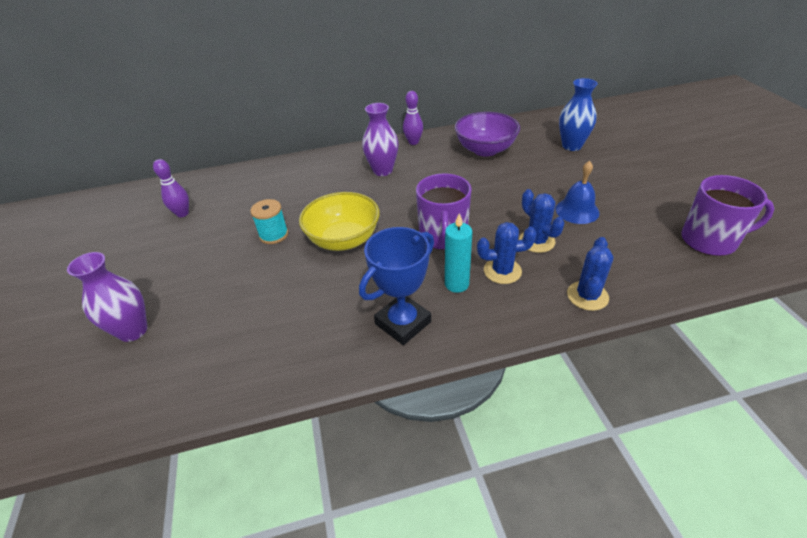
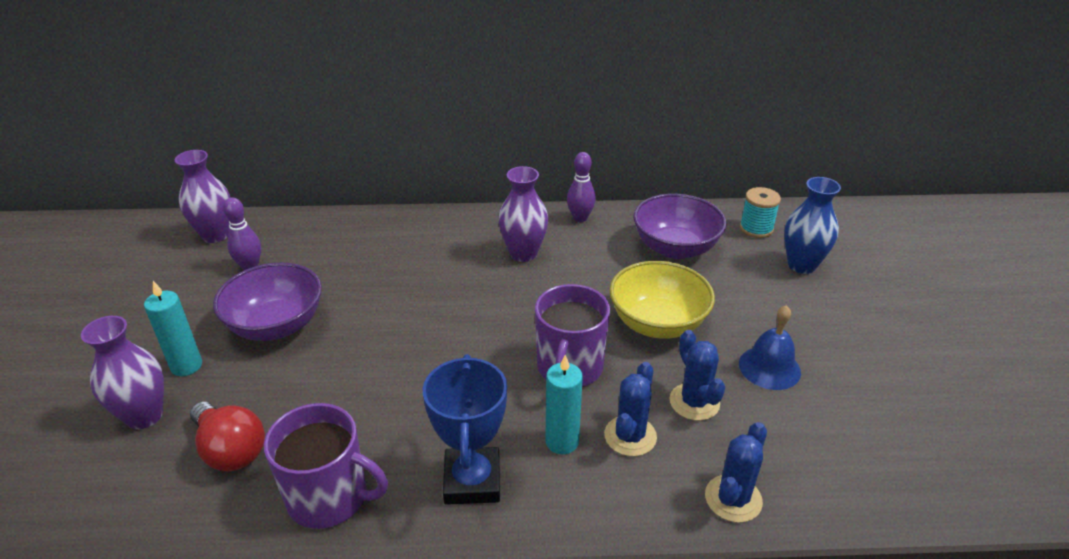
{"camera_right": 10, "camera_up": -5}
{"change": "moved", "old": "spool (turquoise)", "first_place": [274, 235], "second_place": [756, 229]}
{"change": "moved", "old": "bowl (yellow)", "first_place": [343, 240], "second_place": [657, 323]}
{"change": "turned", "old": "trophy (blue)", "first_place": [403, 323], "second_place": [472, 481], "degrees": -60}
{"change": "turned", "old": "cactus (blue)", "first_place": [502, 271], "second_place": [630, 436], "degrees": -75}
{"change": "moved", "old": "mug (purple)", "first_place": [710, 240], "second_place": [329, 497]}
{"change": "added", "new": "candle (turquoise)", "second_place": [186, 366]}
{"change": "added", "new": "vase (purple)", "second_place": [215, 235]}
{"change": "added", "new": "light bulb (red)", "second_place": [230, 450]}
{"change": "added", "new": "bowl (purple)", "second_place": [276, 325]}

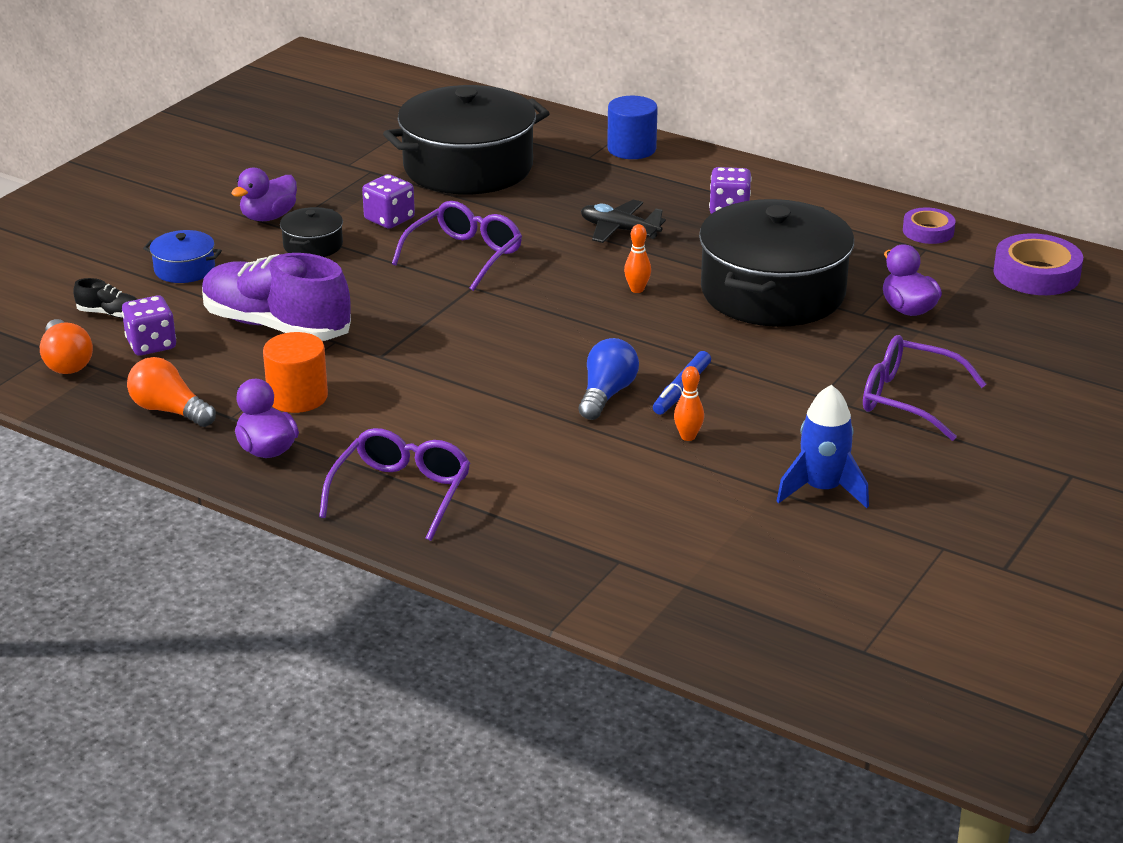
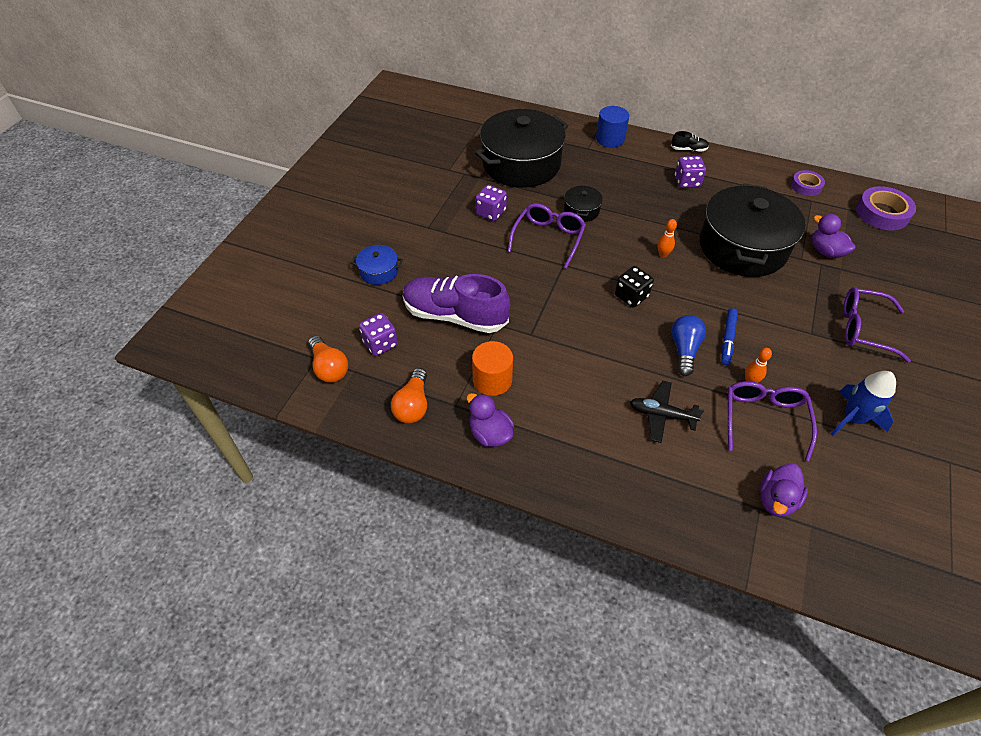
{"camera_right": -10, "camera_up": 20}
{"change": "moved", "old": "shoe (black)", "first_place": [110, 314], "second_place": [688, 149]}
{"change": "turned", "old": "light bulb (orange)", "first_place": [169, 410], "second_place": [413, 405], "degrees": -105}
{"change": "moved", "old": "duck (purple)", "first_place": [268, 217], "second_place": [776, 500]}
{"change": "moved", "old": "pot (black)", "first_place": [313, 245], "second_place": [581, 210]}
{"change": "moved", "old": "glasses (purple)", "first_place": [401, 493], "second_place": [764, 419]}
{"change": "moved", "old": "plane (black)", "first_place": [619, 230], "second_place": [661, 415]}
{"change": "added", "new": "dice (black)", "second_place": [631, 296]}

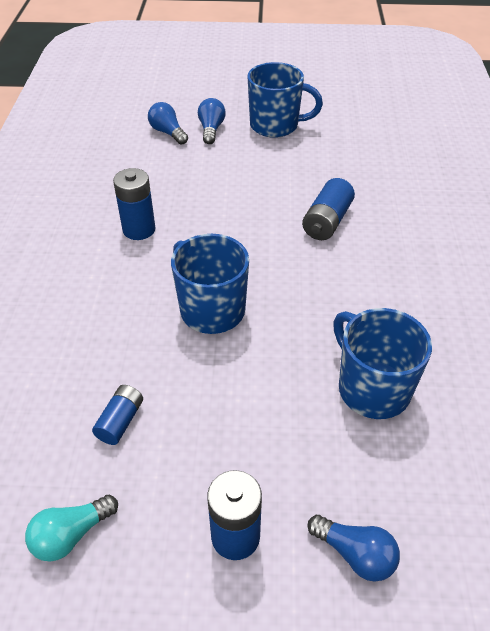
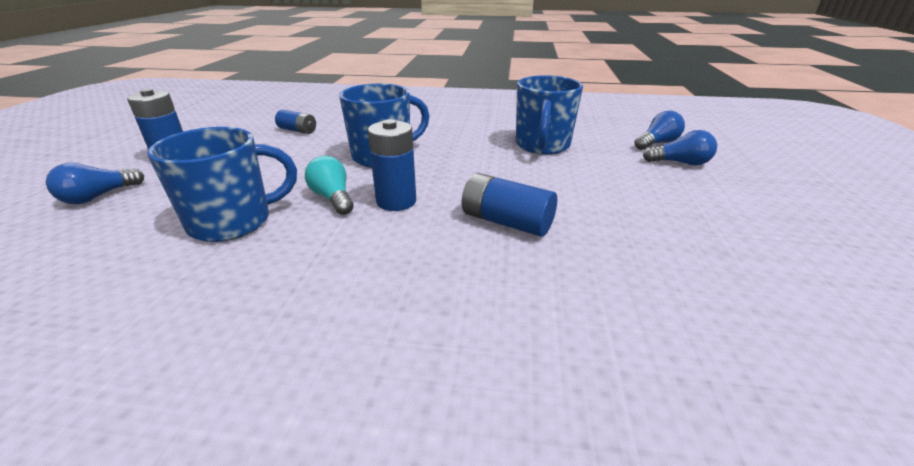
{"camera_right": 95, "camera_up": -15}
{"change": "moved", "old": "light bulb (turquoise)", "first_place": [71, 535], "second_place": [333, 198]}
{"change": "moved", "old": "battery (blue)", "first_place": [139, 229], "second_place": [396, 201]}
{"change": "moved", "old": "mug (blue)", "first_place": [276, 126], "second_place": [542, 146]}

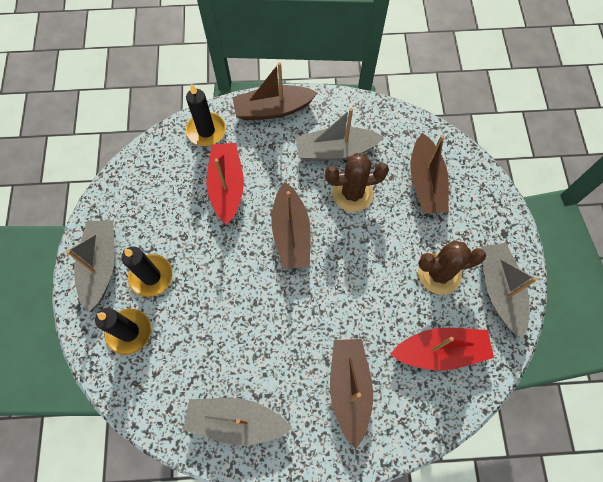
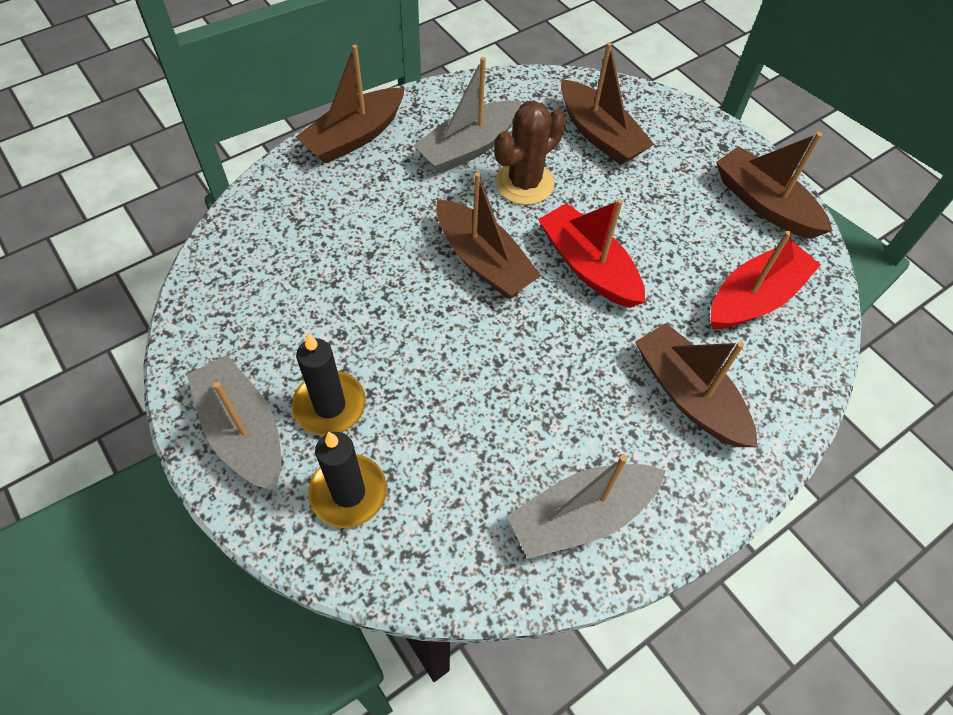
{"camera_right": -35, "camera_up": -10}
{"change": "removed", "old": "candle (black)", "first_place": [206, 131]}
{"change": "moved", "old": "boat (red)", "first_place": [227, 187], "second_place": [588, 266]}
{"change": "removed", "old": "cactus (brown)", "first_place": [439, 273]}
{"change": "recoloured", "old": "boat (grey)", "new": "boat (brown)", "first_place": [499, 290], "second_place": [764, 204]}

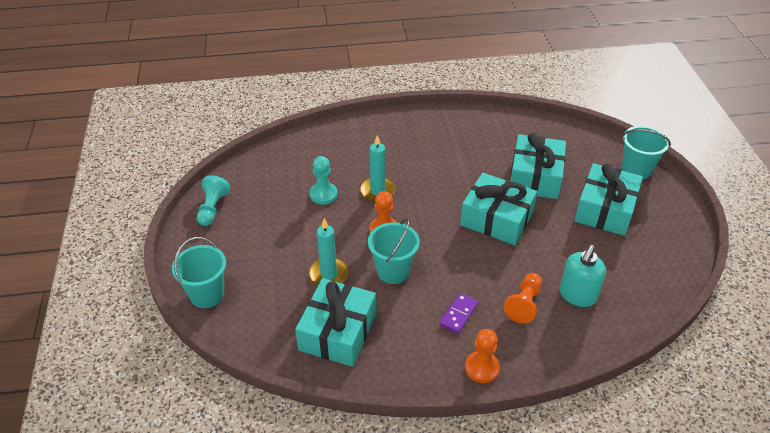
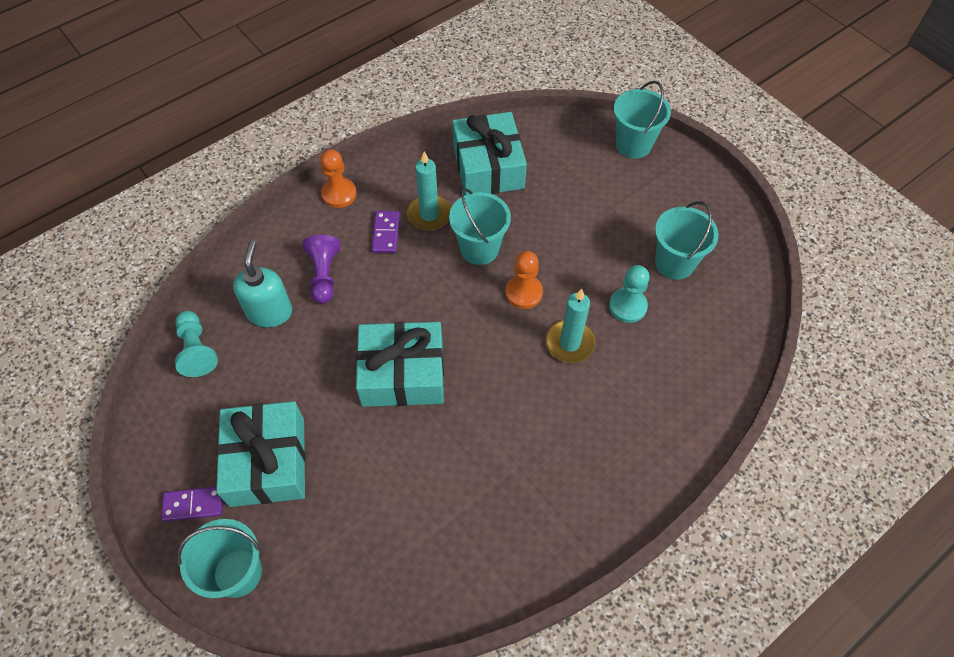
{"camera_right": 150, "camera_up": 15}
{"change": "moved", "old": "pawn (turquoise)", "first_place": [213, 208], "second_place": [197, 350]}
{"change": "moved", "old": "candle (turquoise)", "first_place": [328, 275], "second_place": [429, 214]}
{"change": "recoloured", "old": "pawn (orange)", "new": "pawn (purple)", "first_place": [524, 304], "second_place": [324, 275]}
{"change": "removed", "old": "gift (turquoise)", "first_place": [535, 177]}
{"change": "added", "new": "domino (purple)", "second_place": [193, 504]}
{"change": "added", "new": "bucket (turquoise)", "second_place": [674, 263]}

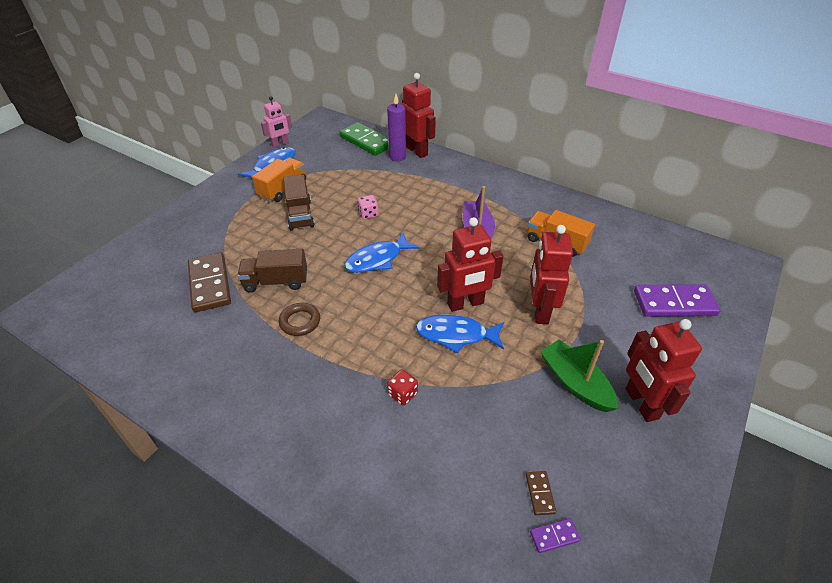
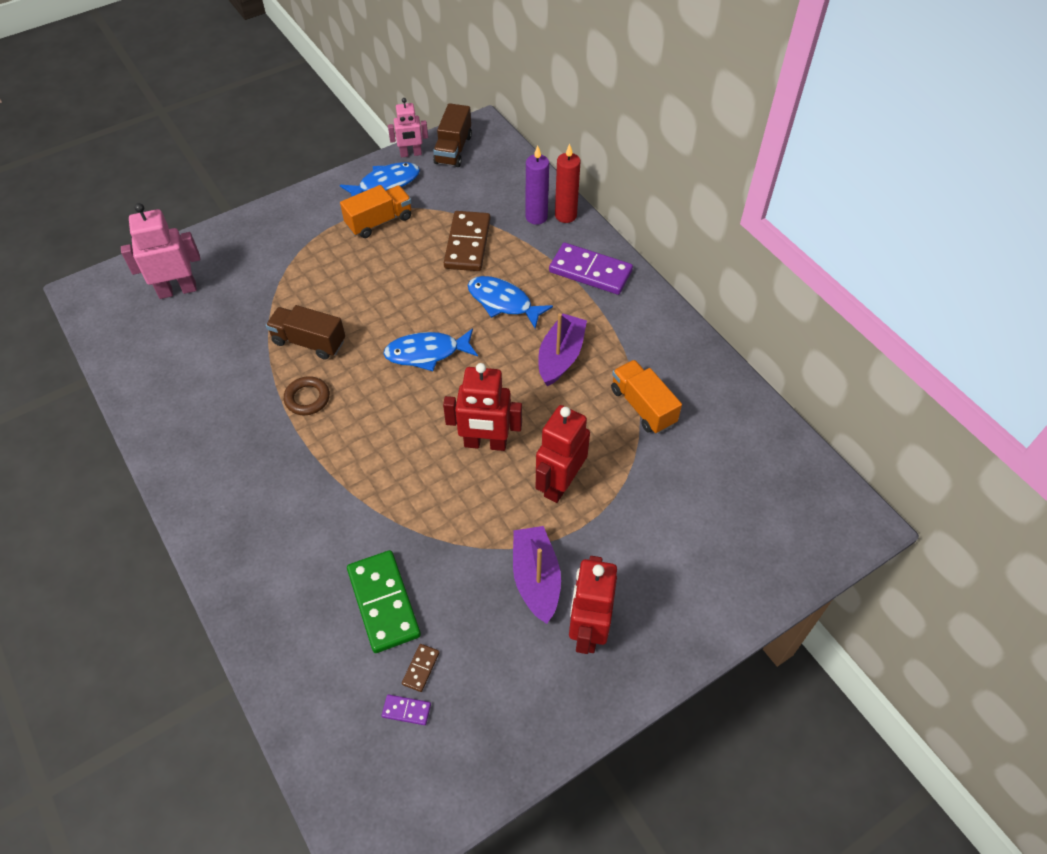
{"camera_right": 25, "camera_up": 10}
{"change": "moved", "old": "domino (brown)", "first_place": [209, 284], "second_place": [467, 244]}
{"change": "moved", "old": "truck (brown)", "first_place": [300, 215], "second_place": [453, 149]}
{"change": "moved", "old": "domino (green)", "first_place": [366, 141], "second_place": [383, 603]}
{"change": "removed", "old": "dice (pink)", "first_place": [368, 214]}
{"change": "removed", "old": "dice (red)", "first_place": [402, 394]}
{"change": "replaced", "old": "robot (red)", "new": "candle (red)", "first_place": [417, 151], "second_place": [565, 215]}
{"change": "moved", "old": "fish (blue)", "first_place": [456, 335], "second_place": [503, 302]}
{"change": "recoloured", "old": "boat (green)", "new": "boat (purple)", "first_place": [575, 383], "second_place": [536, 579]}
{"change": "moved", "old": "domino (purple)", "first_place": [674, 303], "second_place": [590, 271]}
{"change": "added", "new": "robot (pink)", "second_place": [177, 290]}

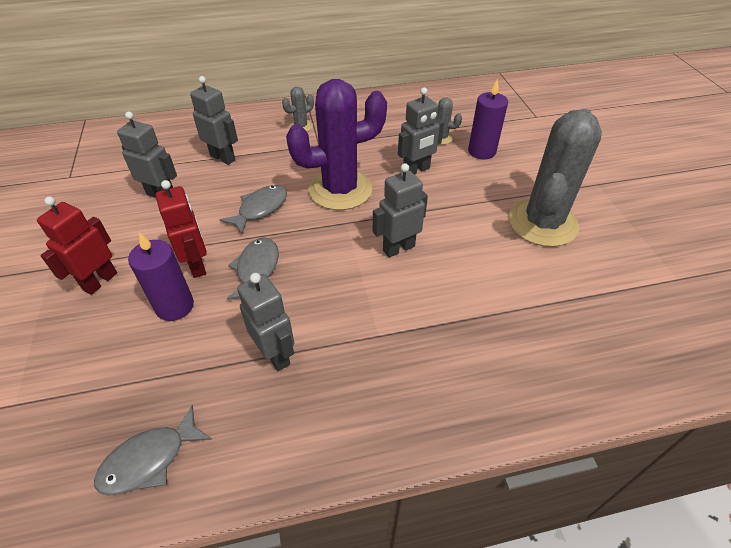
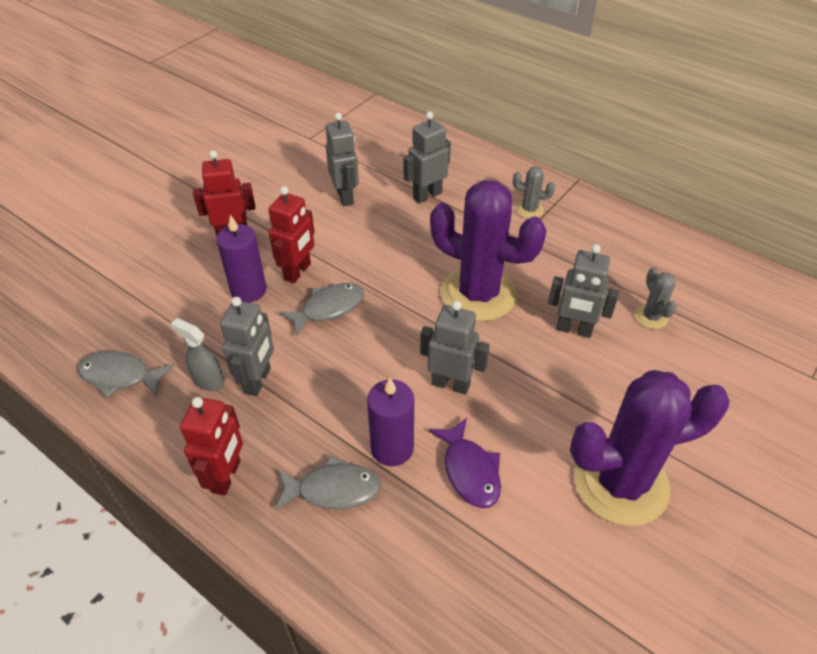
{"camera_right": 50, "camera_up": 0}
{"change": "turned", "old": "robot (grey)", "first_place": [223, 158], "second_place": [427, 195], "degrees": -120}
{"change": "moved", "old": "fish (grey)", "first_place": [260, 209], "second_place": [333, 489]}
{"change": "moved", "old": "candle (purple)", "first_place": [481, 151], "second_place": [392, 448]}
{"change": "recoloured", "old": "cactus (grey)", "new": "cactus (purple)", "first_place": [542, 223], "second_place": [621, 483]}
{"change": "added", "new": "spray bottle (grey)", "second_place": [208, 381]}
{"change": "added", "new": "robot (red)", "second_place": [227, 476]}
{"change": "added", "new": "fish (purple)", "second_place": [469, 471]}

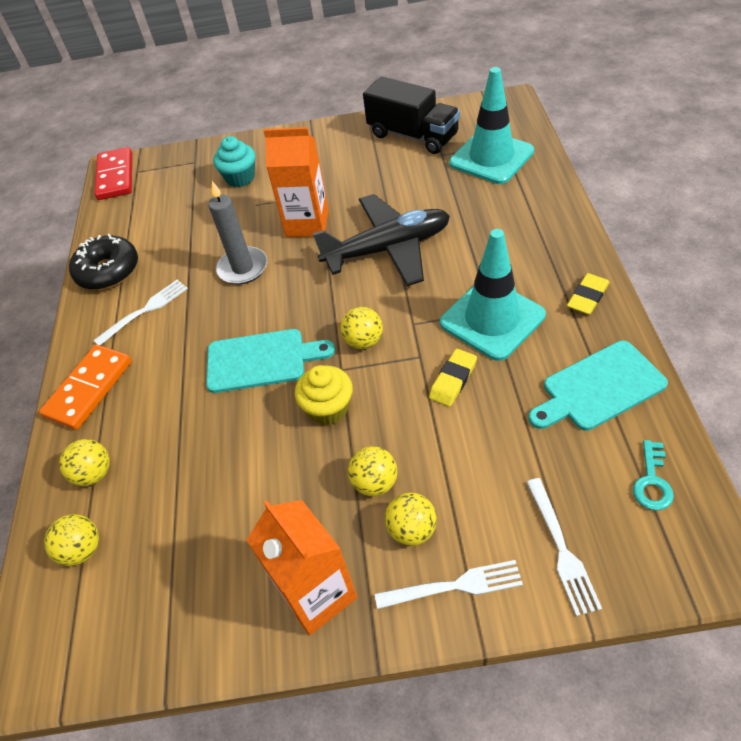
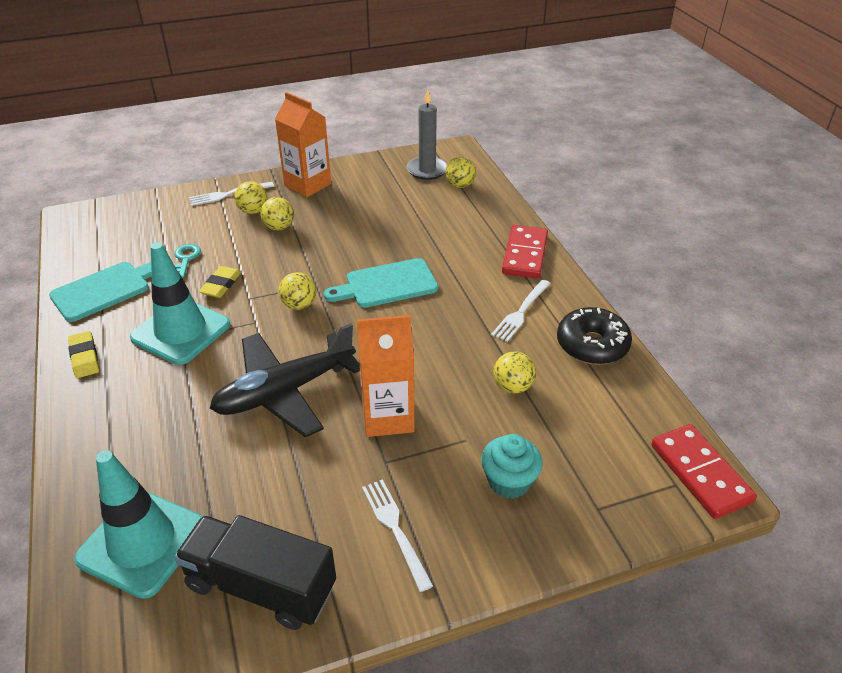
{"camera_right": 160, "camera_up": -10}
{"change": "recoloured", "old": "domino (orange)", "new": "domino (red)", "first_place": [89, 389], "second_place": [525, 254]}
{"change": "moved", "old": "ball (yellow)", "first_place": [94, 473], "second_place": [512, 387]}
{"change": "moved", "old": "candle (grey)", "first_place": [243, 268], "second_place": [427, 170]}
{"change": "removed", "old": "cupcake (yellow)", "first_place": [328, 408]}
{"change": "moved", "old": "fork (white)", "first_place": [561, 548], "second_place": [395, 529]}
{"change": "turned", "old": "eraser (yellow)", "first_place": [587, 297], "second_place": [84, 357], "degrees": -45}
{"change": "moved", "old": "key (turquoise)", "first_place": [652, 481], "second_place": [186, 259]}

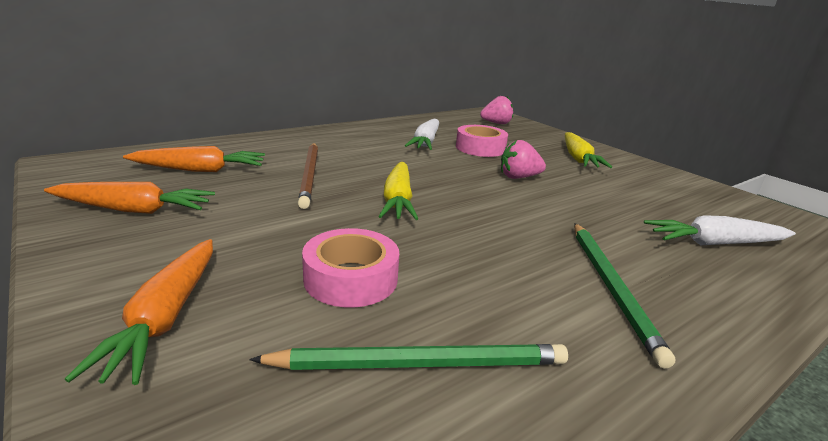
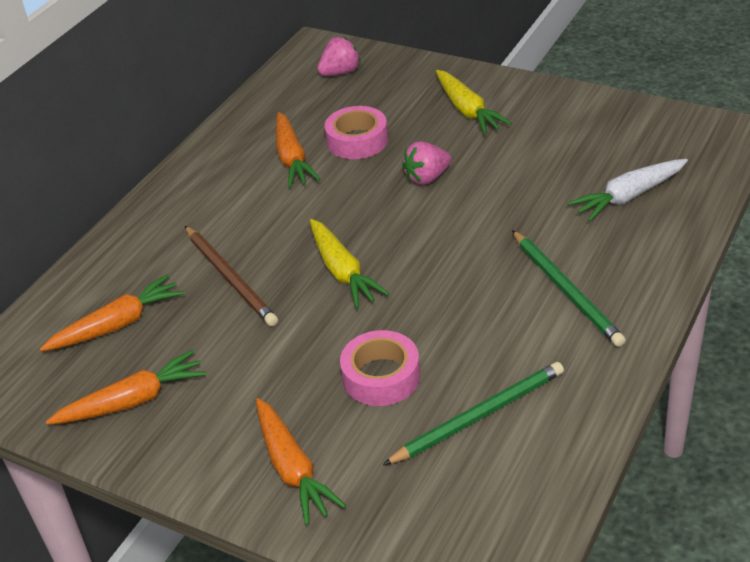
{"camera_right": -20, "camera_up": 15}
{"change": "recoloured", "old": "carrot (white)", "new": "carrot (orange)", "first_place": [425, 142], "second_place": [292, 159]}

